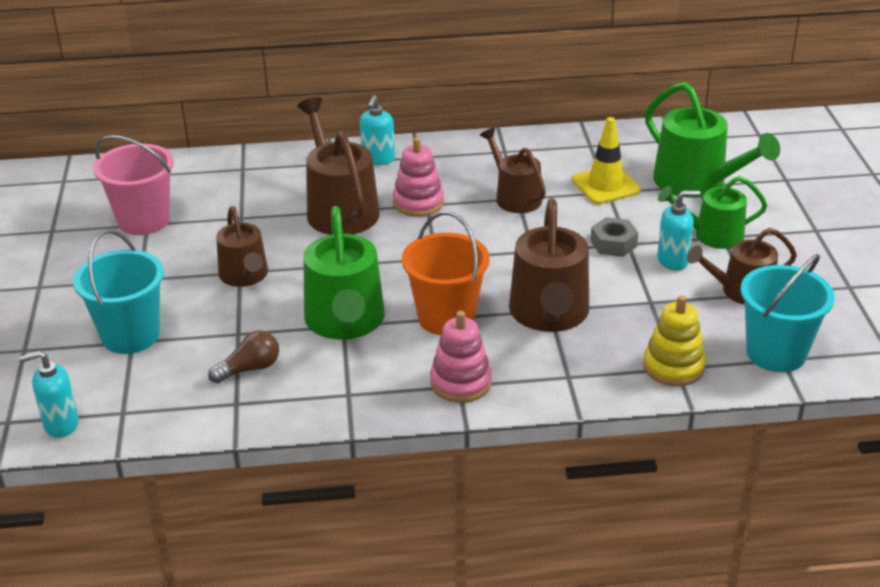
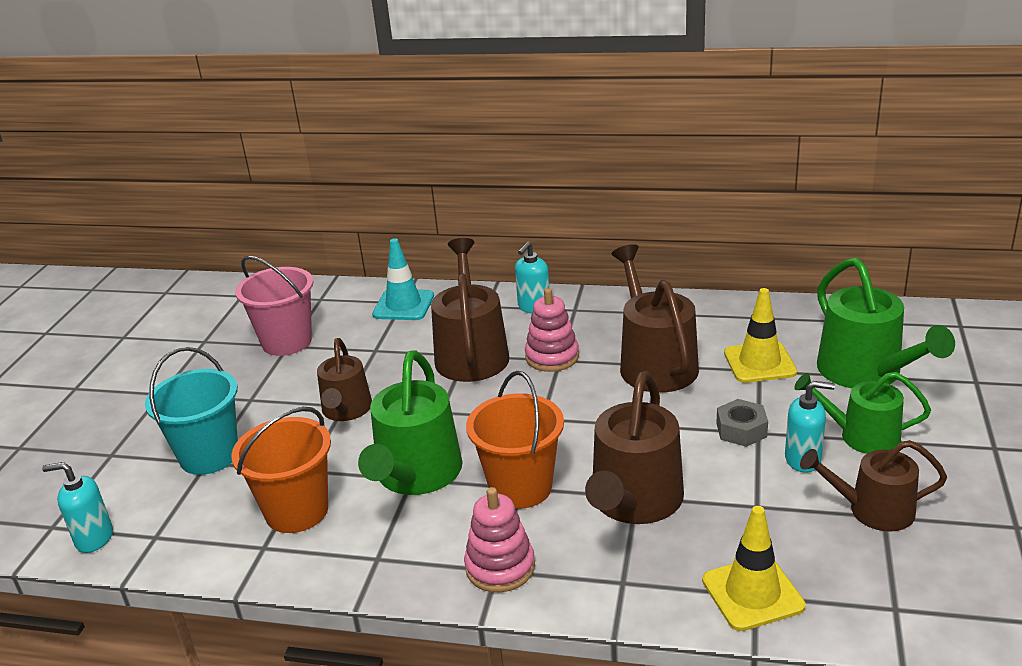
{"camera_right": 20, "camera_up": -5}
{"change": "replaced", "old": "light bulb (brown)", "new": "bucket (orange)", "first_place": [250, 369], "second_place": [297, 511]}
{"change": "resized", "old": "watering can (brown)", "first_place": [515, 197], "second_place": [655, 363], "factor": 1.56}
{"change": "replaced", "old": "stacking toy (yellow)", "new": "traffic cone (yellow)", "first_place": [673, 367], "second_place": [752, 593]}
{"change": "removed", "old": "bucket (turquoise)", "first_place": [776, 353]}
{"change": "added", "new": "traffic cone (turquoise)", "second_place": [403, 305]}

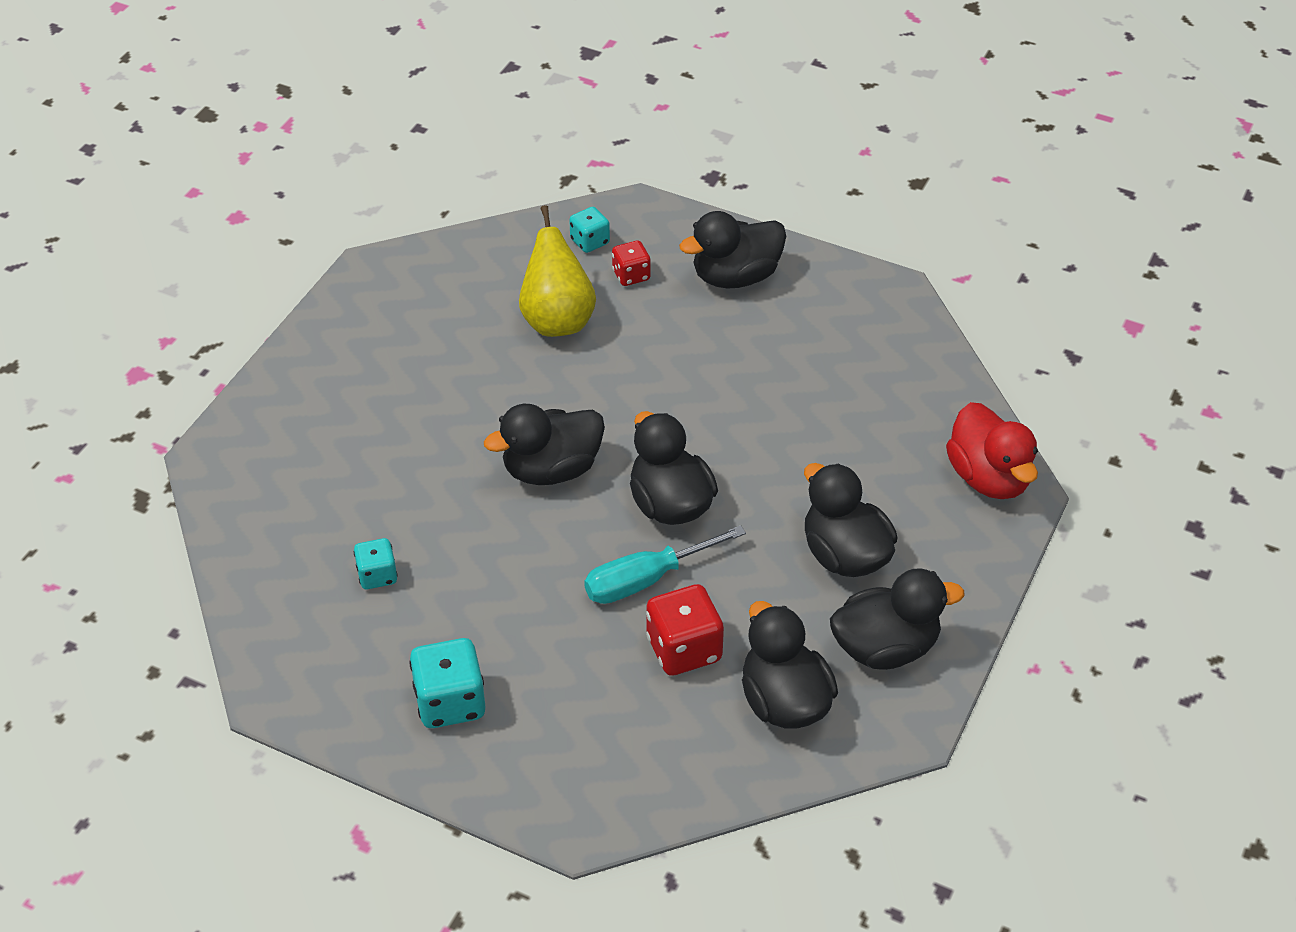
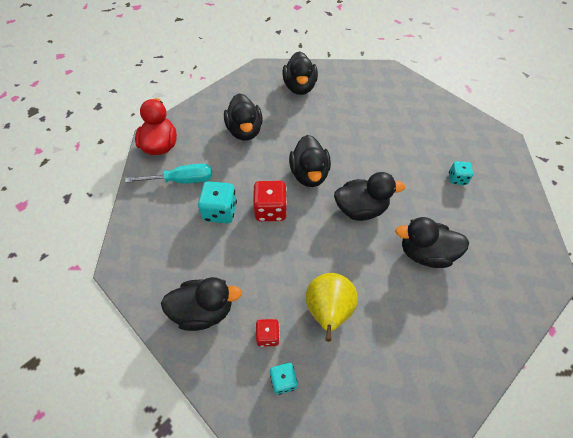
{"camera_right": -160, "camera_up": 10}
{"change": "moved", "old": "dice (turquoise)", "first_place": [450, 702], "second_place": [220, 211]}
{"change": "moved", "old": "screwdriver (turquoise)", "first_place": [647, 579], "second_place": [181, 180]}
{"change": "moved", "old": "dice (red)", "first_place": [684, 649], "second_place": [270, 210]}
{"change": "moved", "old": "duck (black)", "first_place": [885, 648], "second_place": [425, 253]}

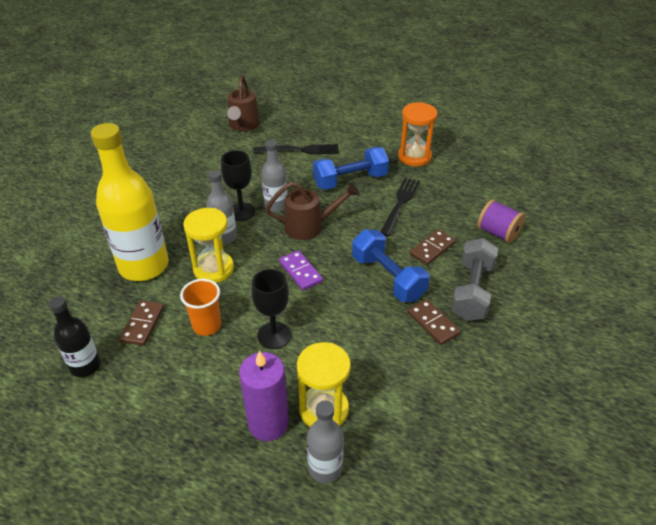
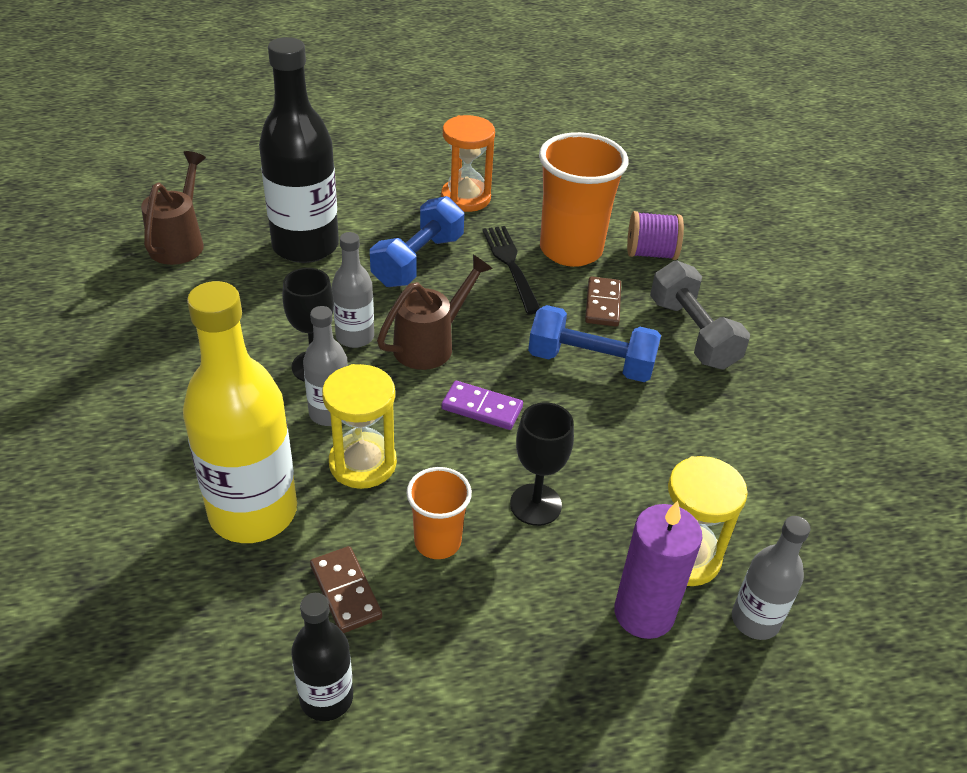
{"camera_right": -40, "camera_up": 0}
{"change": "turned", "old": "watering can (brown)", "first_place": [243, 125], "second_place": [179, 242], "degrees": -135}
{"change": "replaced", "old": "fork (black)", "new": "bottle (black)", "first_place": [300, 150], "second_place": [305, 246]}
{"change": "removed", "old": "domino (brown)", "first_place": [433, 323]}
{"change": "added", "new": "cup (orange)", "second_place": [570, 250]}

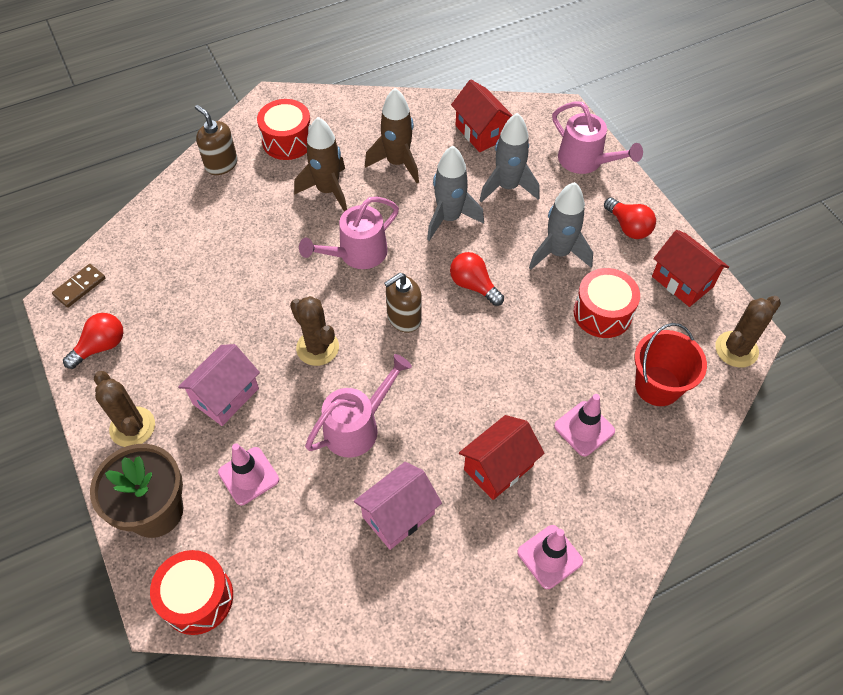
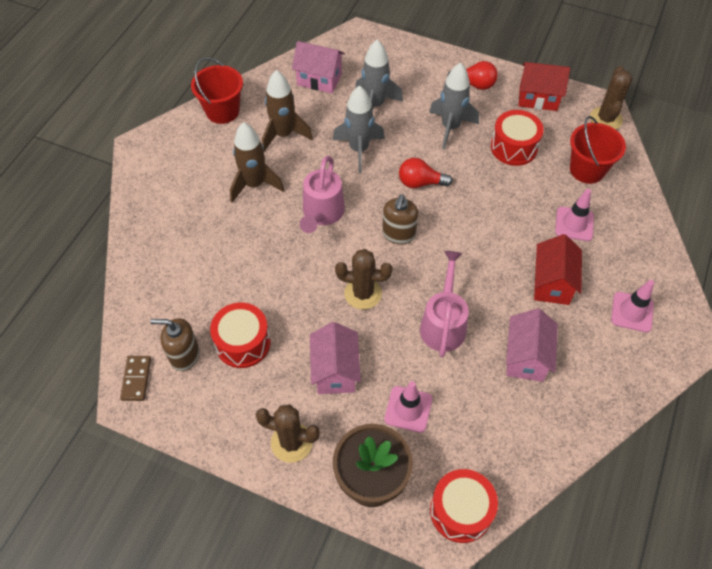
{"camera_right": -40, "camera_up": 0}
{"change": "removed", "old": "light bulb (red)", "first_place": [101, 346]}
{"change": "moved", "old": "soap dispenser (brown)", "first_place": [221, 164], "second_place": [184, 355]}
{"change": "moved", "old": "drum (red)", "first_place": [287, 141], "second_place": [243, 343]}
{"change": "recoloured", "old": "house (red)", "new": "house (pink)", "first_place": [481, 132], "second_place": [319, 79]}
{"change": "removed", "old": "watering can (pink)", "first_place": [586, 161]}
{"change": "added", "new": "bucket (red)", "second_place": [222, 111]}

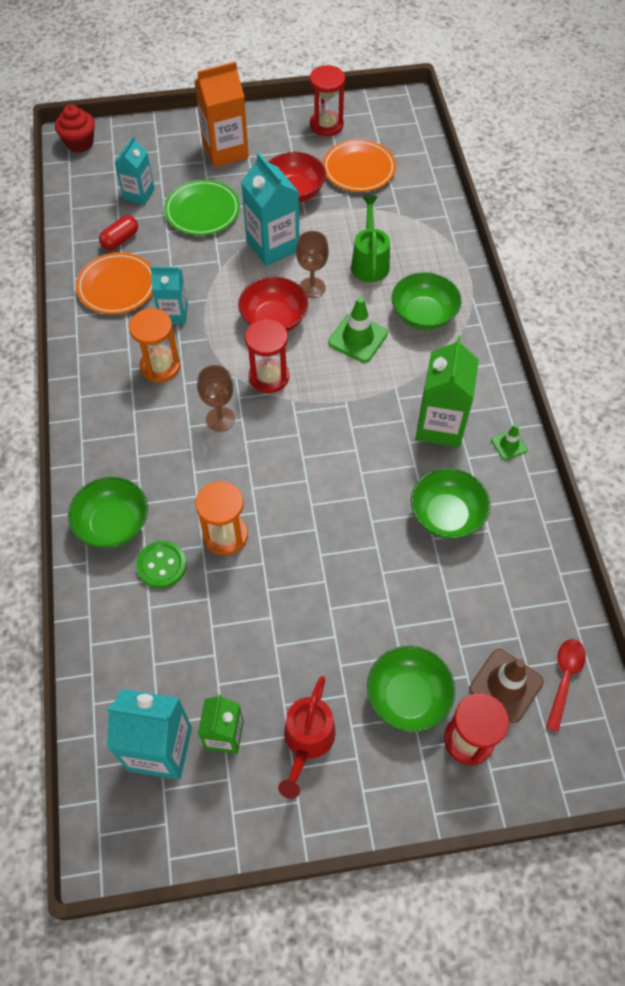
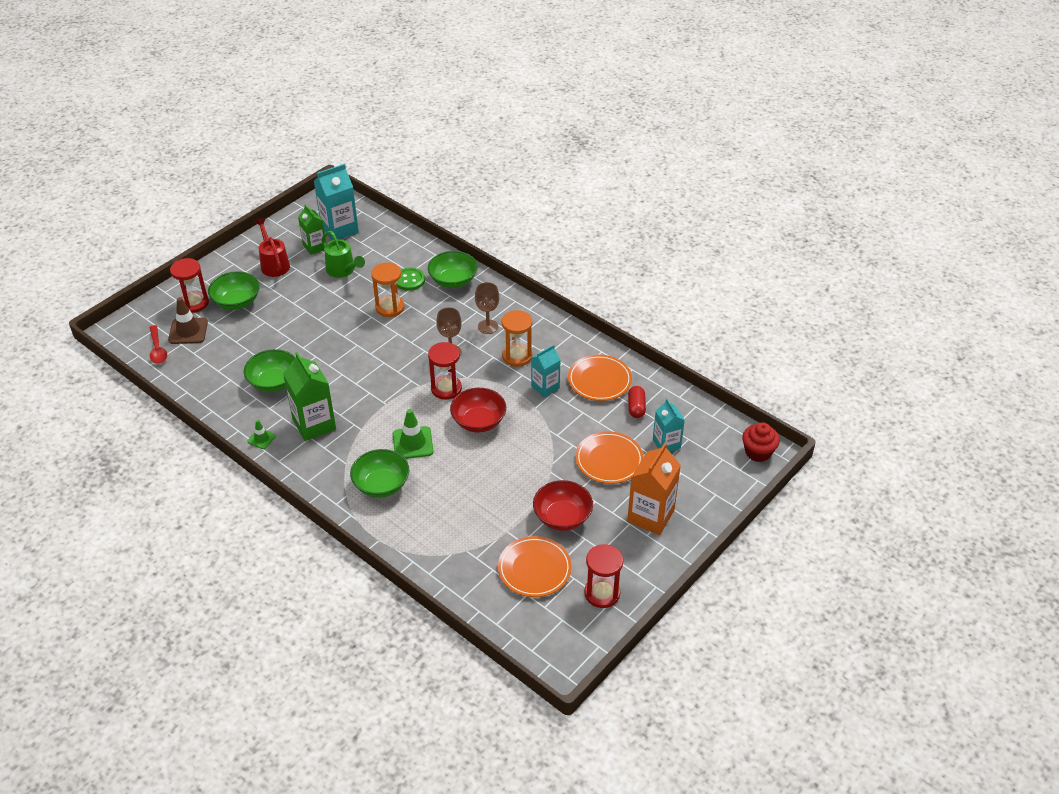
{"camera_right": 140, "camera_up": -15}
{"change": "recoloured", "old": "plate (green)", "new": "plate (orange)", "first_place": [202, 211], "second_place": [609, 460]}
{"change": "removed", "old": "carton (turquoise)", "first_place": [273, 246]}
{"change": "moved", "old": "goblet (brown)", "first_place": [312, 288], "second_place": [488, 326]}
{"change": "moved", "old": "watering can (green)", "first_place": [370, 261], "second_place": [343, 270]}

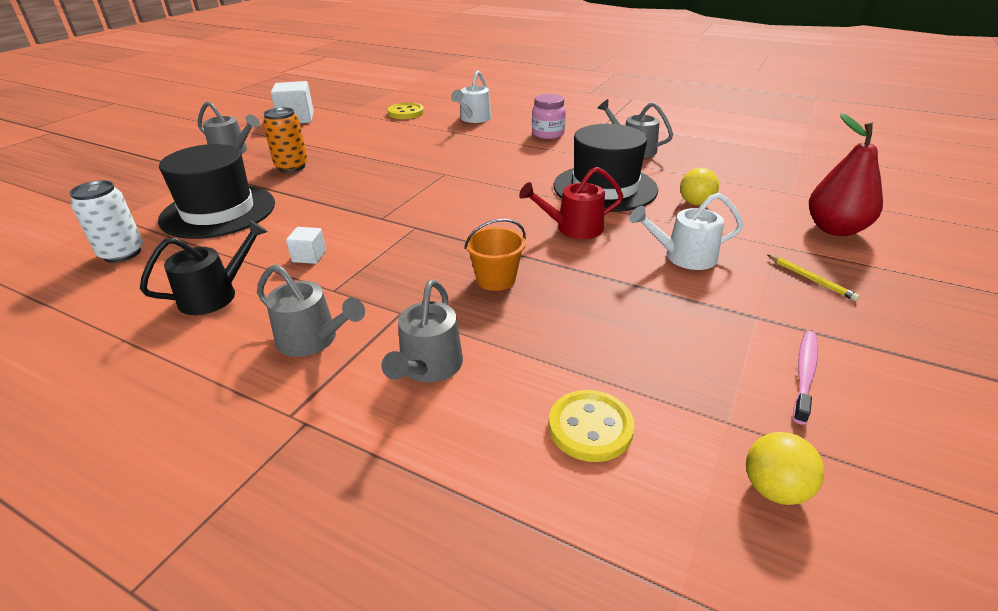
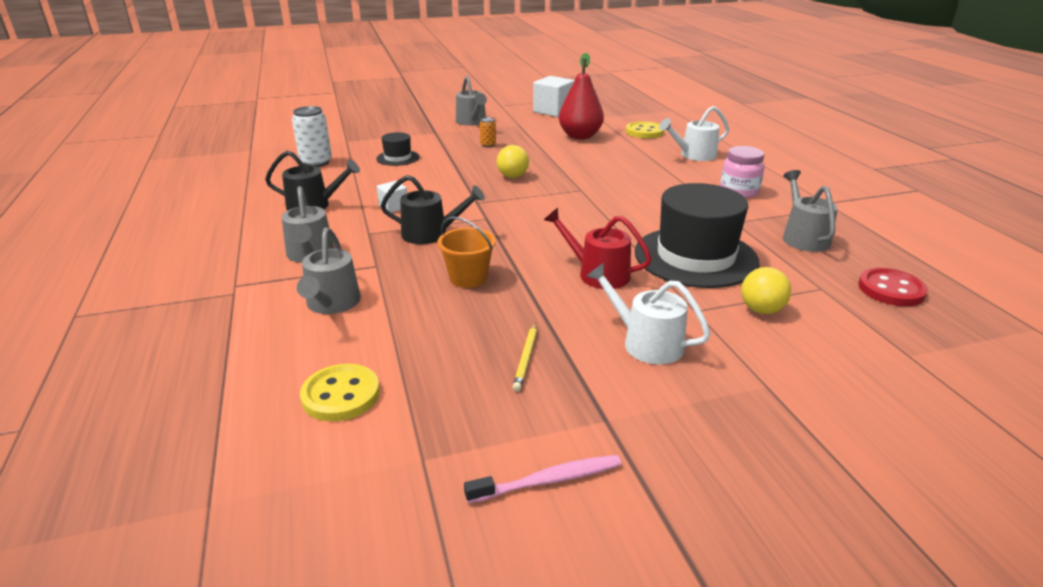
{"camera_right": 45, "camera_up": -5}
{"change": "resized", "old": "hat (black)", "first_place": [218, 211], "second_place": [398, 158], "factor": 0.47}
{"change": "resized", "old": "can (orange)", "first_place": [292, 167], "second_place": [488, 145], "factor": 0.53}
{"change": "turned", "old": "watering can (grey)", "first_place": [428, 367], "second_place": [331, 304], "degrees": -60}
{"change": "moved", "old": "ball (yellow)", "first_place": [774, 489], "second_place": [512, 176]}
{"change": "moved", "old": "pencil (yellow)", "first_place": [811, 279], "second_place": [526, 358]}
{"change": "moved", "old": "pear (red)", "first_place": [835, 229], "second_place": [580, 136]}
{"change": "added", "new": "watering can (black)", "second_place": [430, 234]}
{"change": "added", "new": "button (red)", "second_place": [891, 290]}

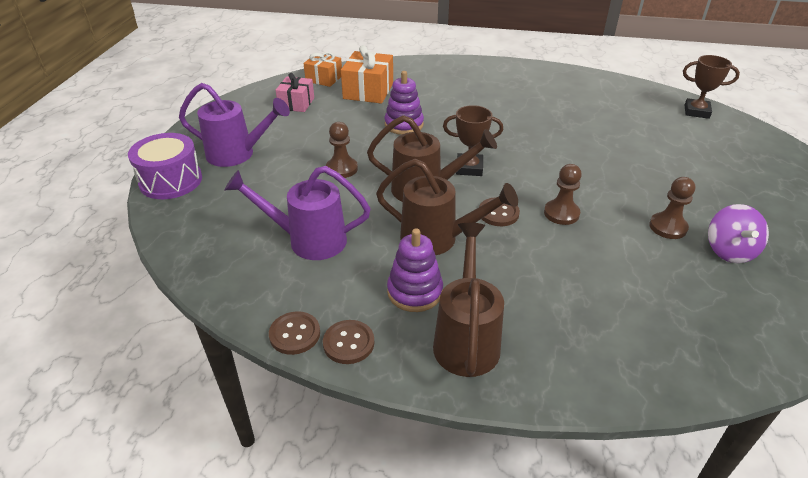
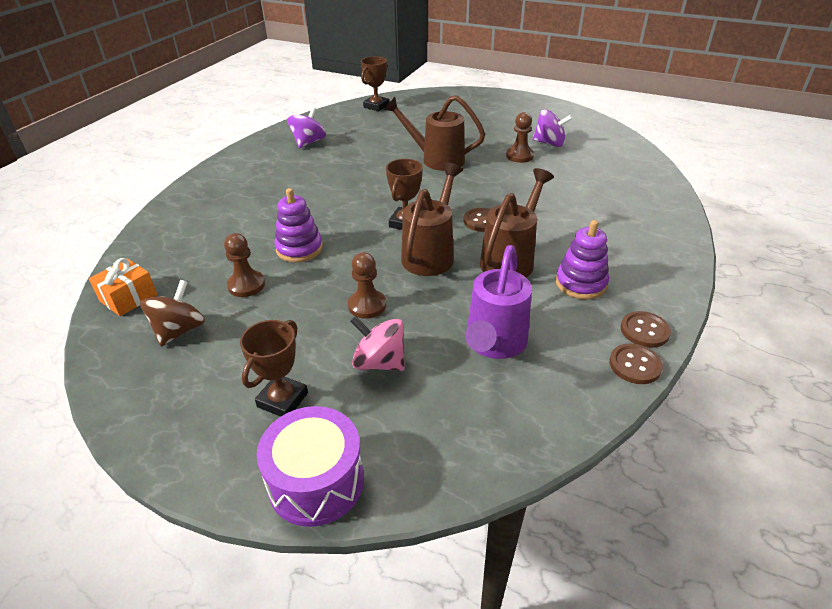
{"camera_right": -75, "camera_up": 0}
{"change": "replaced", "old": "watering can (purple)", "new": "trophy (brown)", "first_place": [237, 154], "second_place": [282, 400]}
{"change": "replaced", "old": "gift (pink)", "new": "spinning top (brown)", "first_place": [296, 103], "second_place": [179, 330]}
{"change": "removed", "old": "gift (orange)", "first_place": [368, 91]}
{"change": "moved", "old": "watering can (brown)", "first_place": [466, 339], "second_place": [436, 159]}
{"change": "moved", "old": "pawn (brown)", "first_place": [561, 213], "second_place": [246, 285]}
{"change": "added", "new": "spinning top (purple)", "second_place": [308, 142]}
{"change": "added", "new": "spinning top (pink)", "second_place": [379, 362]}

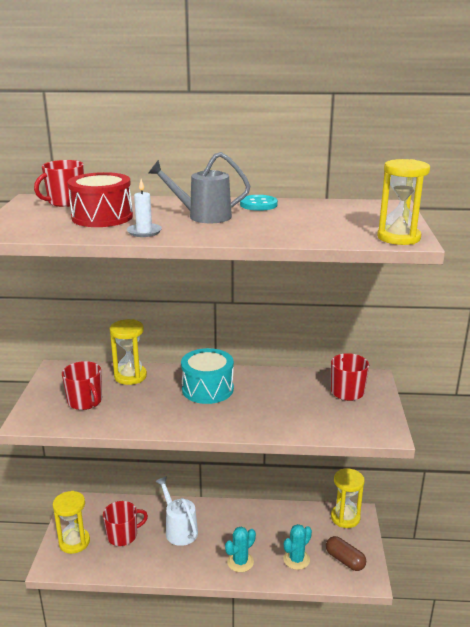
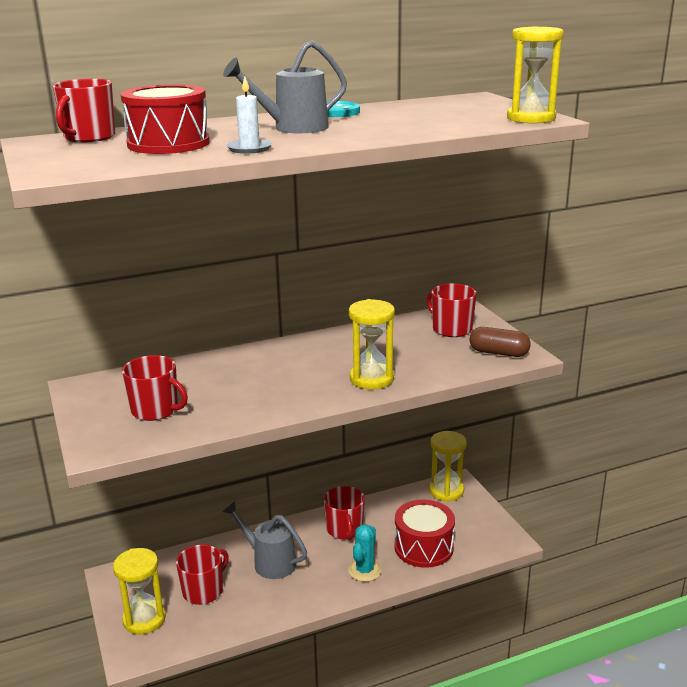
{"camera_right": -25, "camera_up": 0}
{"change": "moved", "old": "hourglass (yellow)", "first_place": [130, 376], "second_place": [371, 379]}
{"change": "recoloured", "old": "watering can (white)", "new": "watering can (grey)", "first_place": [179, 529], "second_place": [269, 561]}
{"change": "removed", "old": "drum (turquoise)", "first_place": [207, 389]}
{"change": "replaced", "old": "cactus (turquoise)", "new": "drum (red)", "first_place": [296, 559], "second_place": [423, 547]}
{"change": "moved", "old": "capsule (brown)", "first_place": [345, 560], "second_place": [499, 353]}
{"change": "added", "new": "mug (red)", "second_place": [344, 529]}

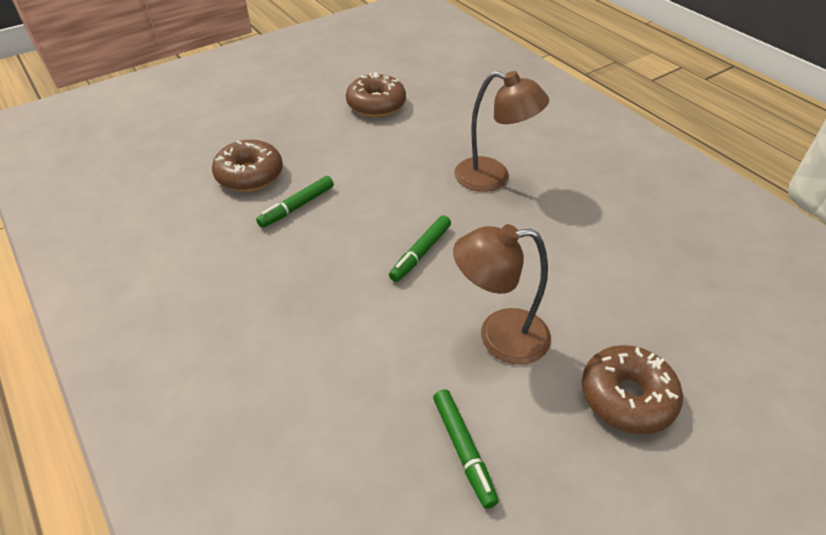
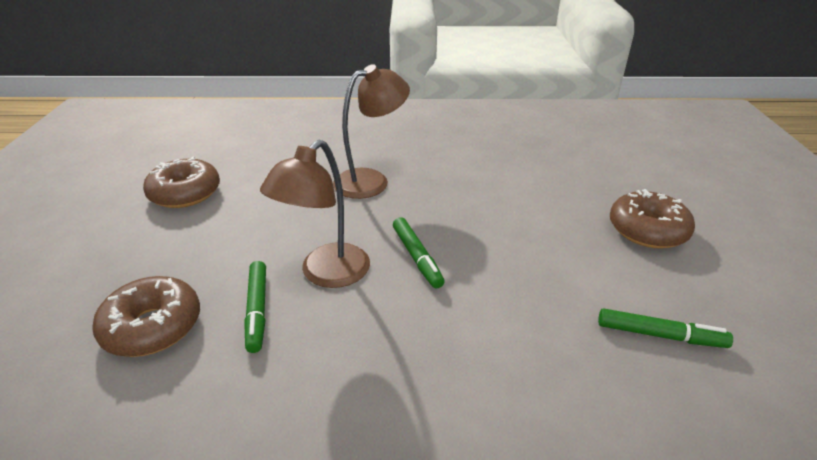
{"camera_right": -55, "camera_up": -10}
{"change": "moved", "old": "lamp (brown)", "first_place": [499, 337], "second_place": [326, 274]}

